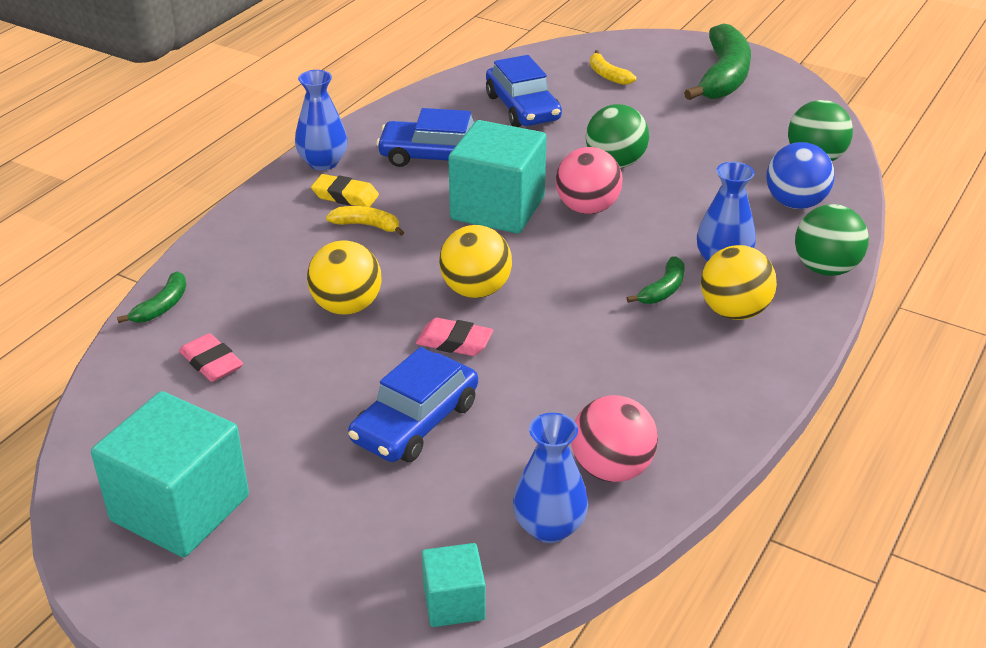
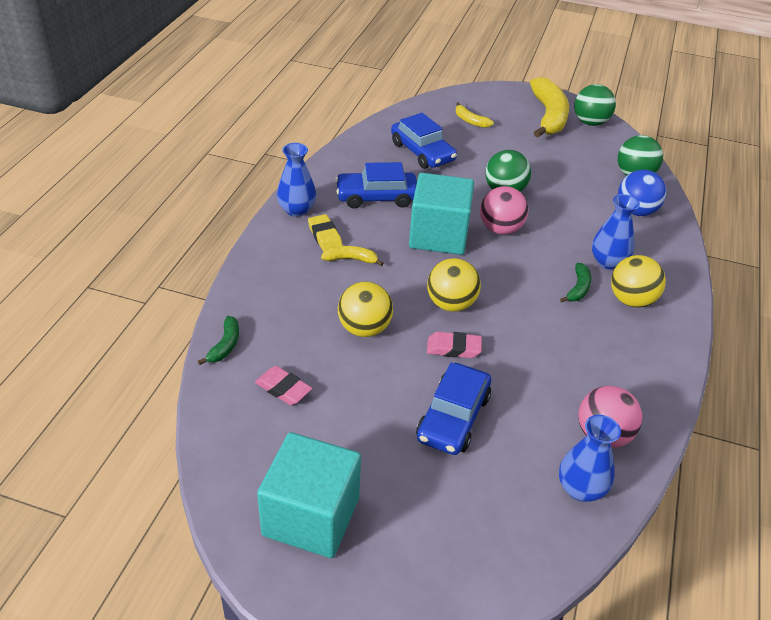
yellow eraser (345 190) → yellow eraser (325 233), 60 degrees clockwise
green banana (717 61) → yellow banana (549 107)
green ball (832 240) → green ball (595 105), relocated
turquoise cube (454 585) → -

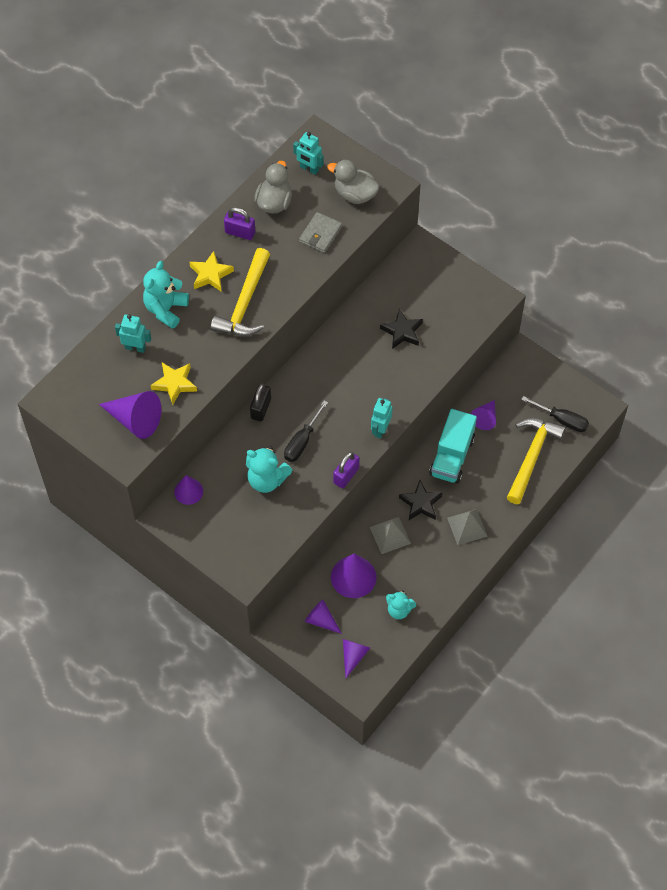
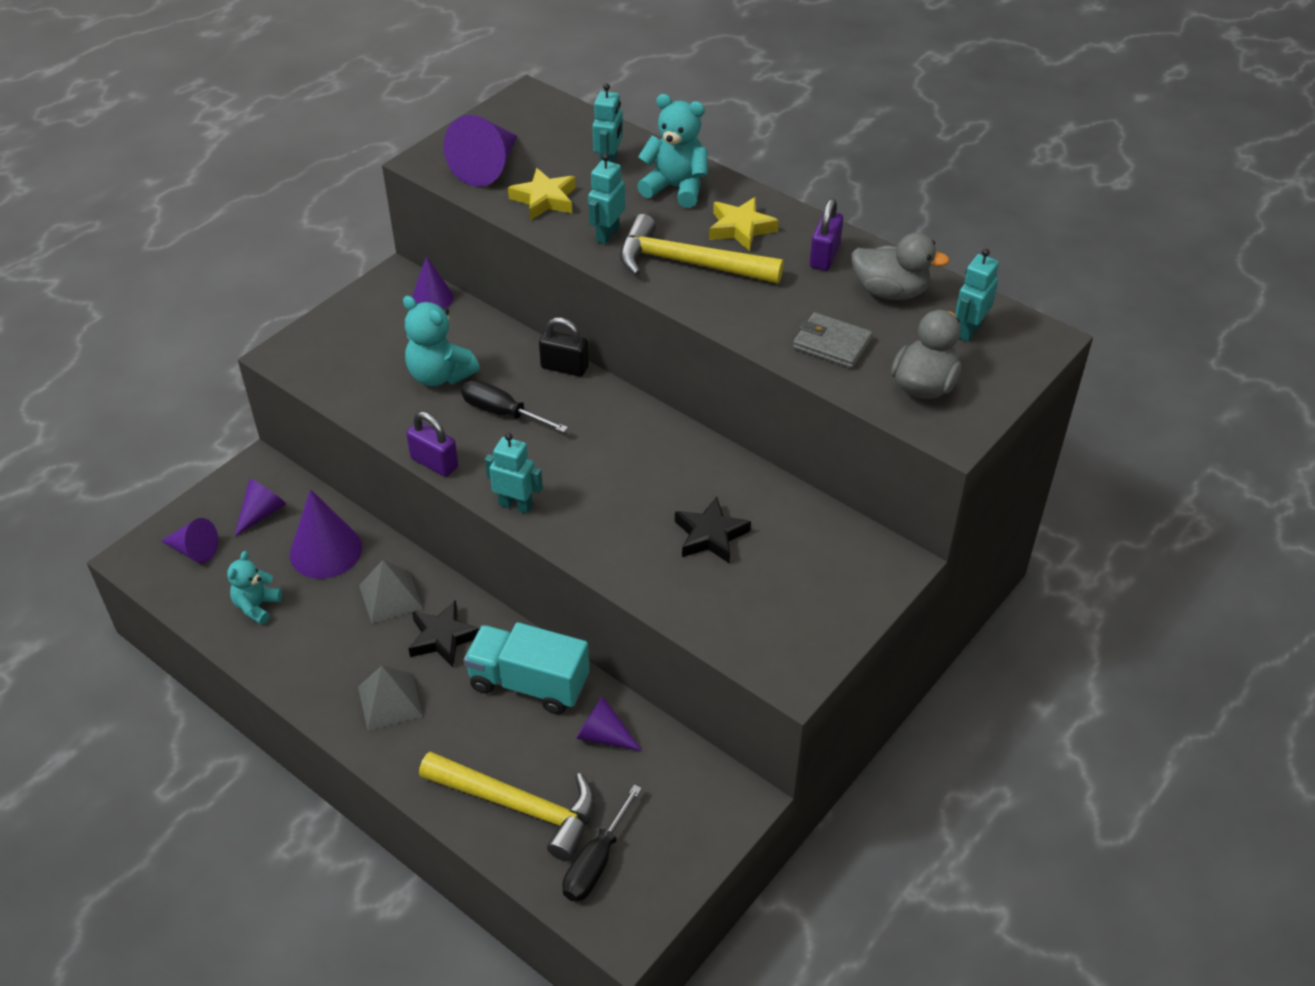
turquoise teddy bear (269 469) → turquoise teddy bear (441 341), 75 degrees counterclockwise
- → turquoise robot (606 199)

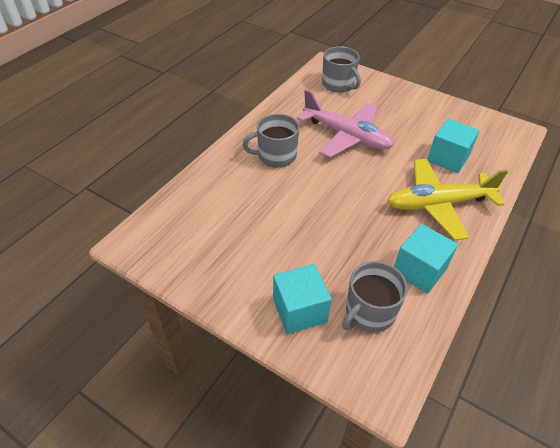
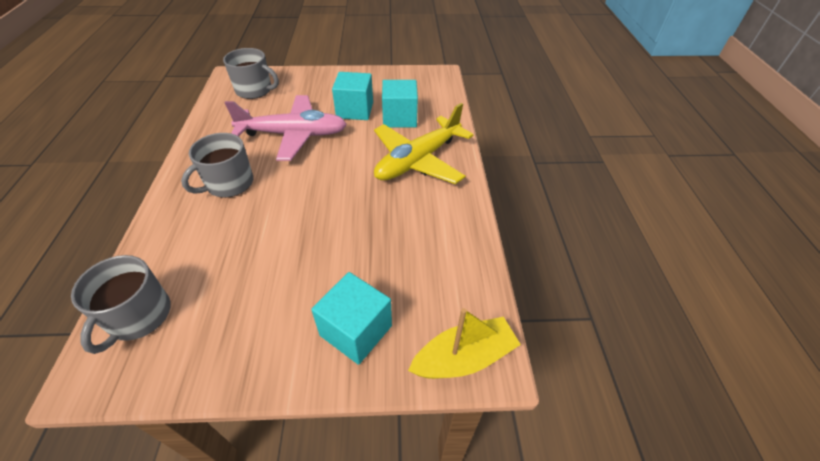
grey mug (375 296) → grey mug (121 304), relocated
turquoise cube (426 259) → turquoise cube (352 96), relocated
- → yellow boat (464 343)

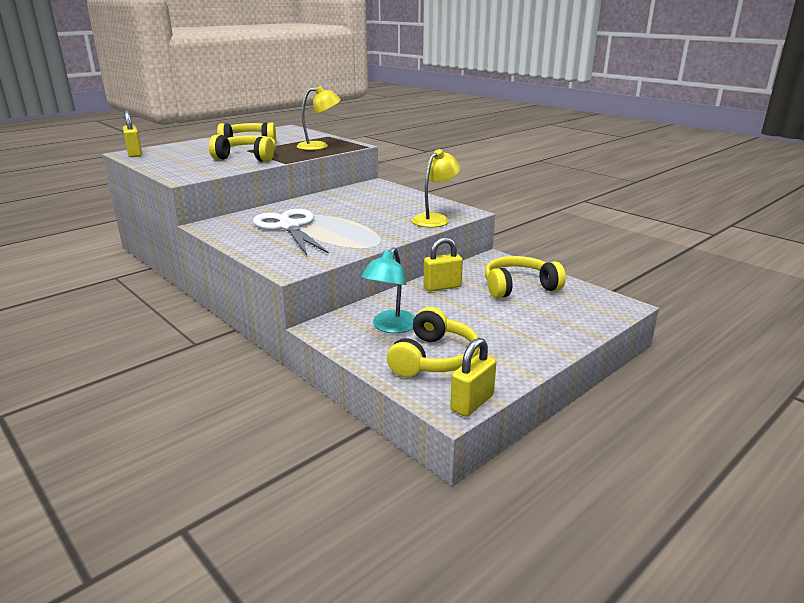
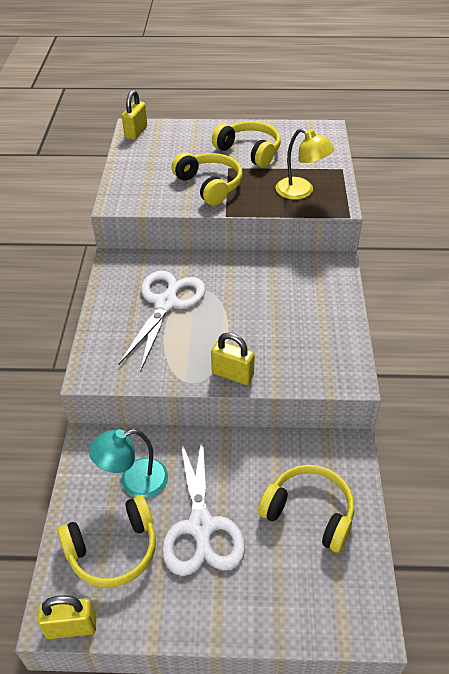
- → white scissors (203 503)
yellow padlock (443 264) → yellow padlock (233 358), relocated
yellow lamp (436 188) → -

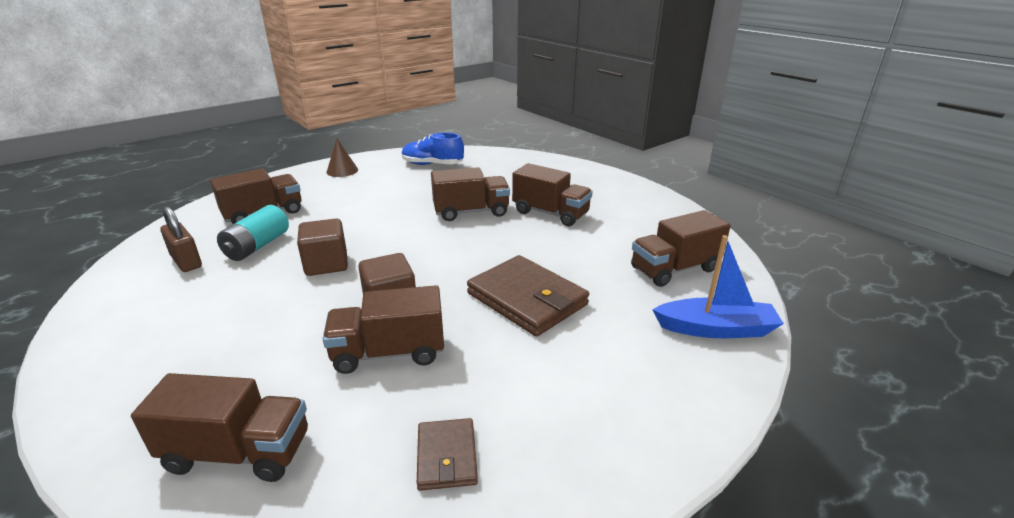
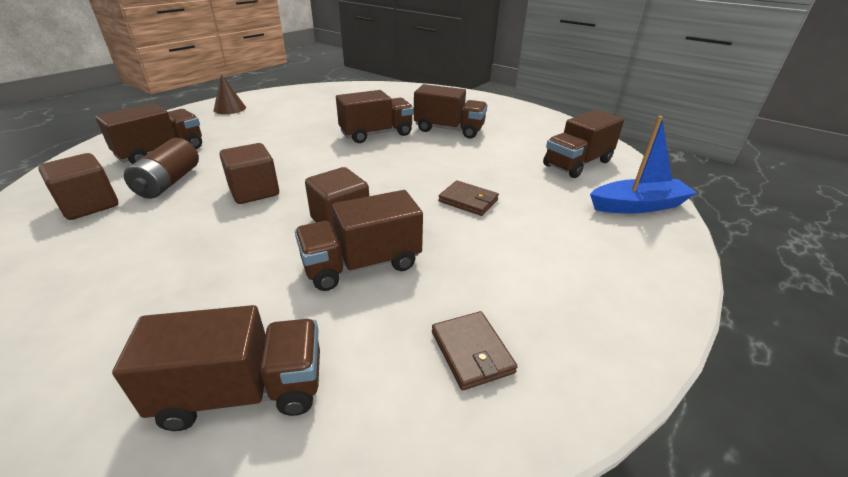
brown padlock (181 239) → brown cube (78 186)
turquoise battery (253 233) → brown battery (161 168)
brown wallet (528 296) → brown wallet (468 198), x0.52
blue shoe (433 148) → -

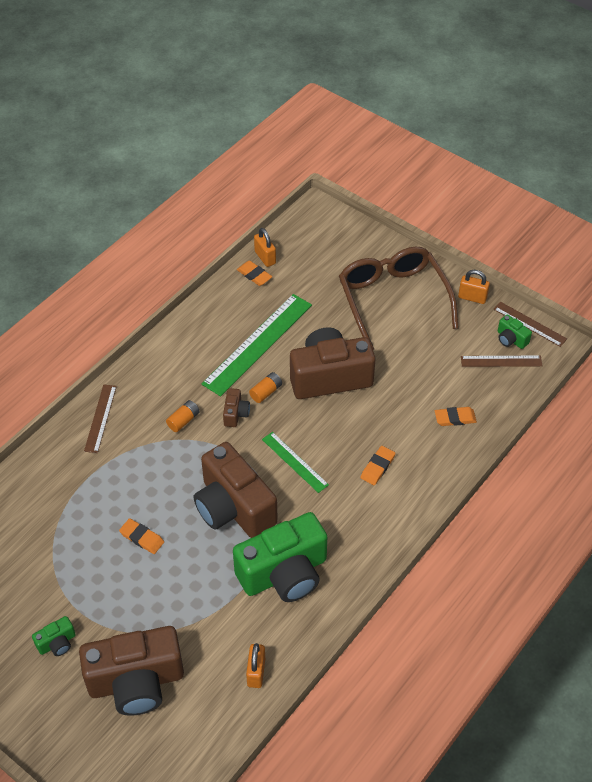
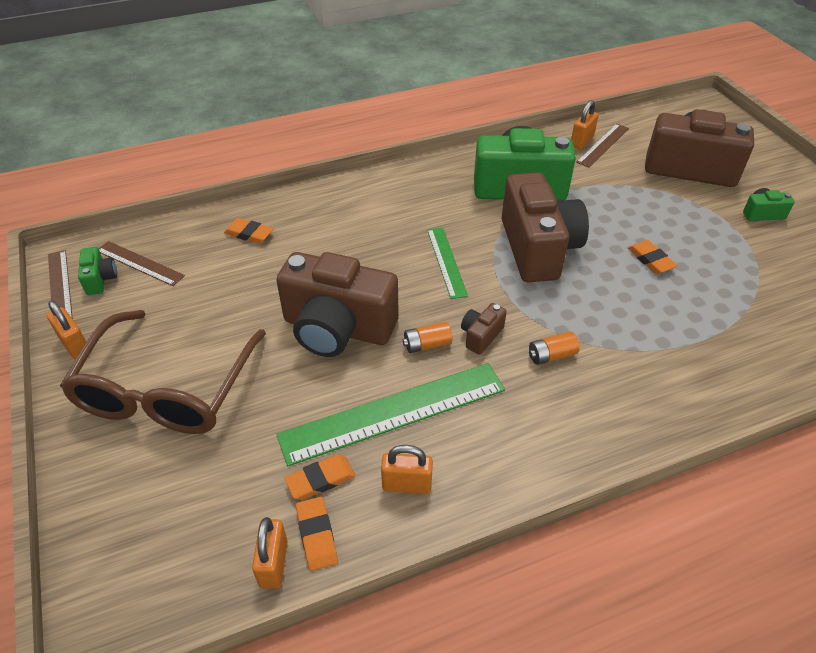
orange eraser (377 465) → orange eraser (320 477), relocated
- → orange padlock (407 469)
brown ruler (100 419) → brown ruler (602 146), relocated

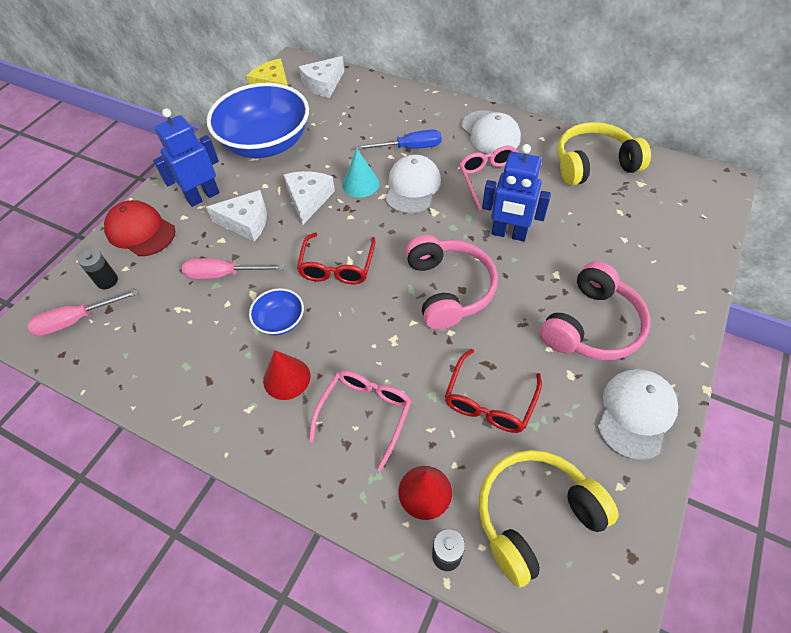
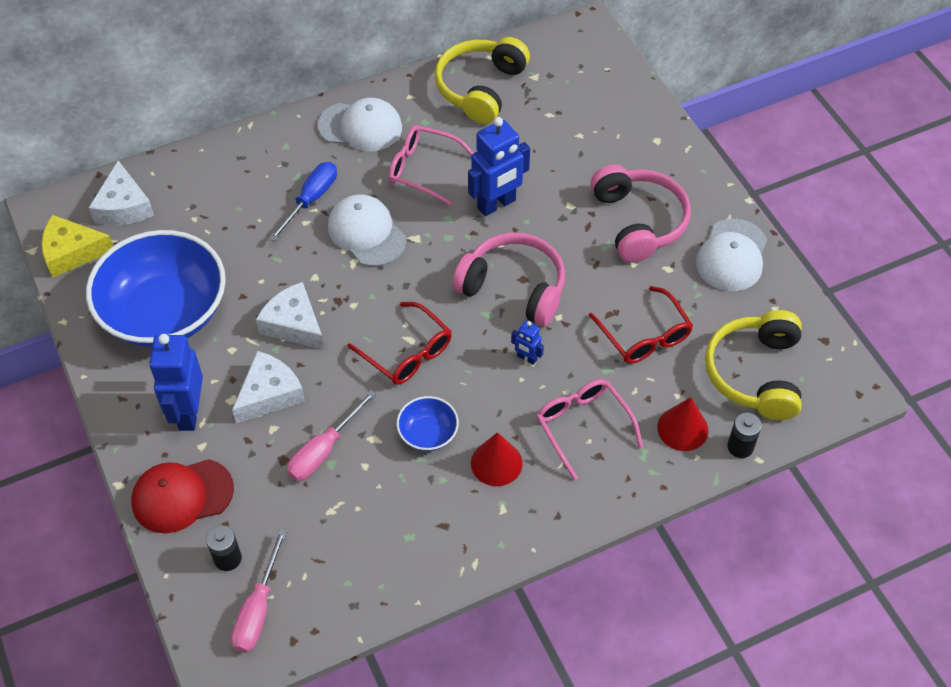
- → blue robot (527 343)
white cap (637 414) → white cap (731 254), 135 degrees counterclockwise
turquoise cone (360 173) → -

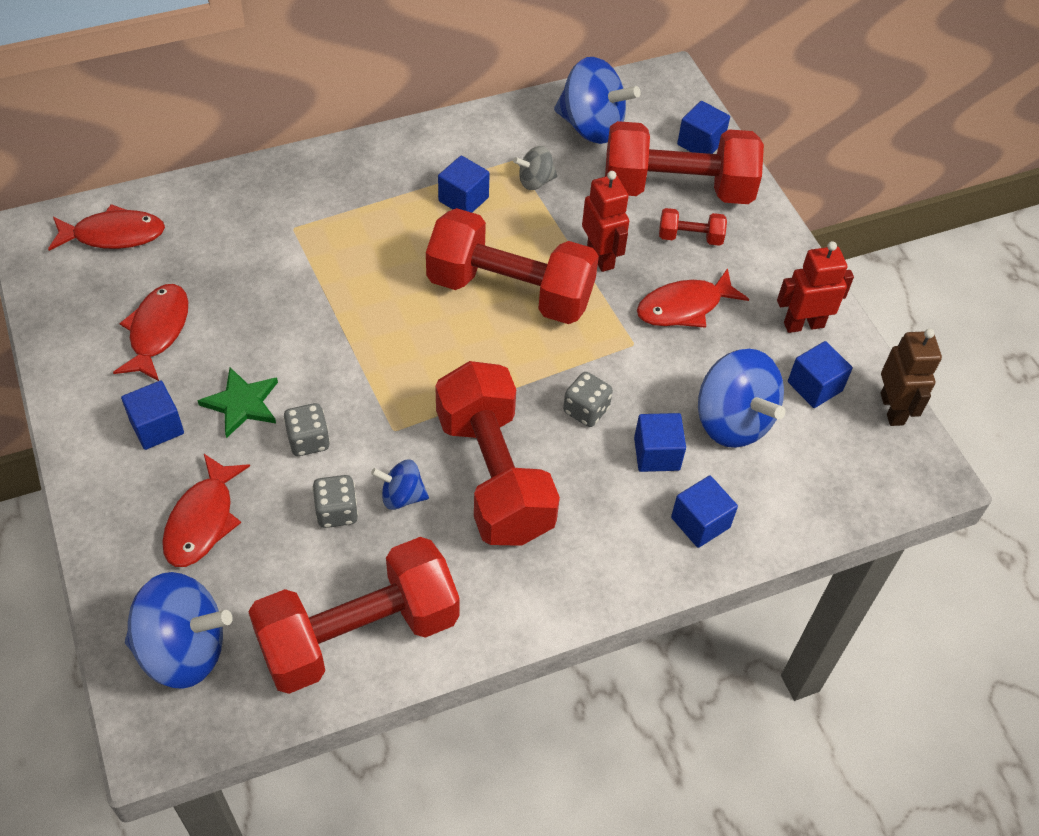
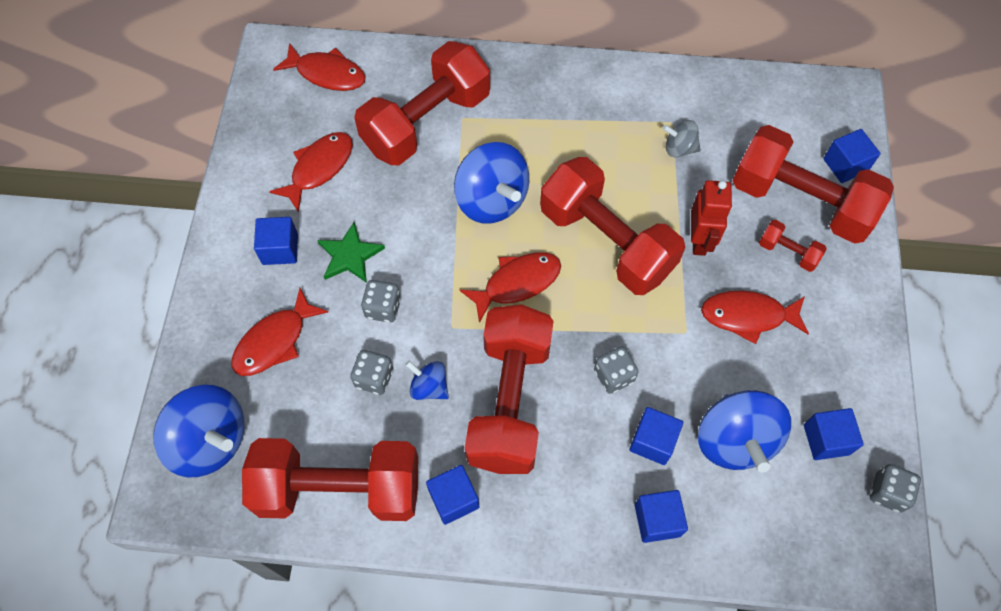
- → red dumbbell (422 103)
blue cube (464 184) → blue cube (452 495), relocated
blue spinning top (597 100) → blue spinning top (491 183), relocated
- → red fish (510 287)
brown robot (911 377) → grey dice (895 488)
red robot (815 287) → -

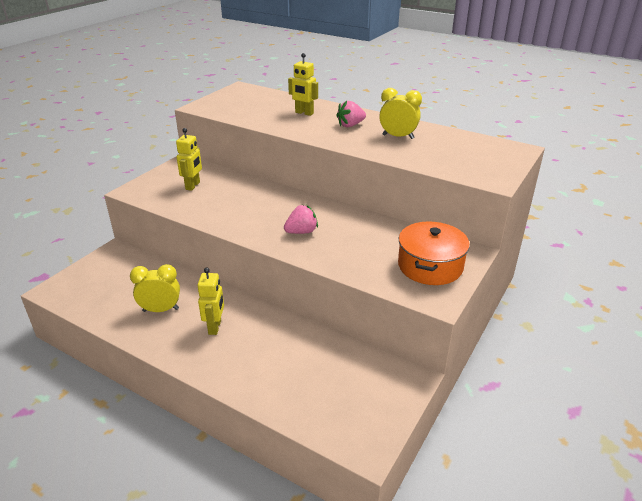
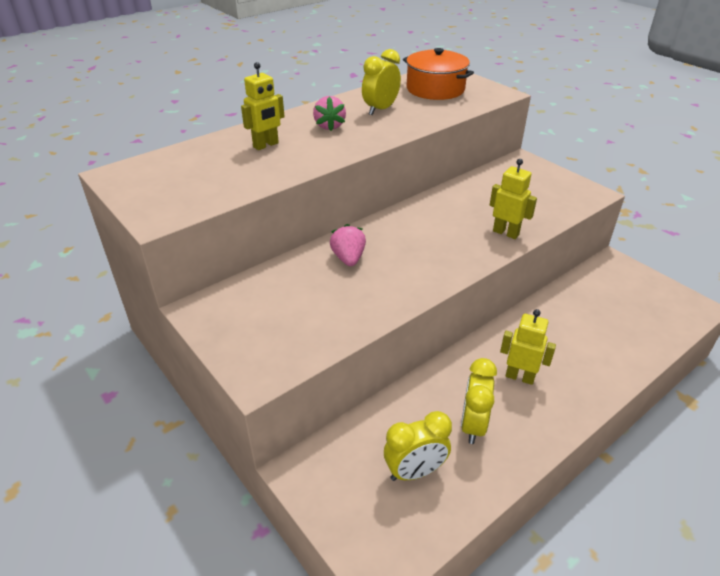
pink strawberry (301 219) → pink strawberry (348 245), relocated
- → yellow clock (418 446)
orange pot (434 253) → orange pot (438 74), relocated
yellow robot (189 159) → yellow robot (513 199), relocated

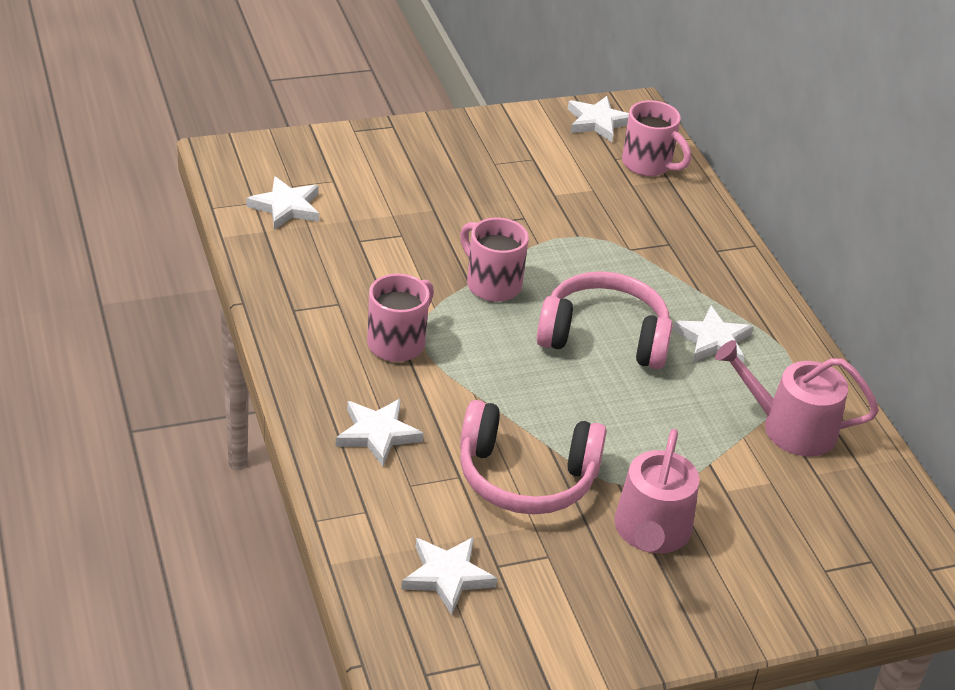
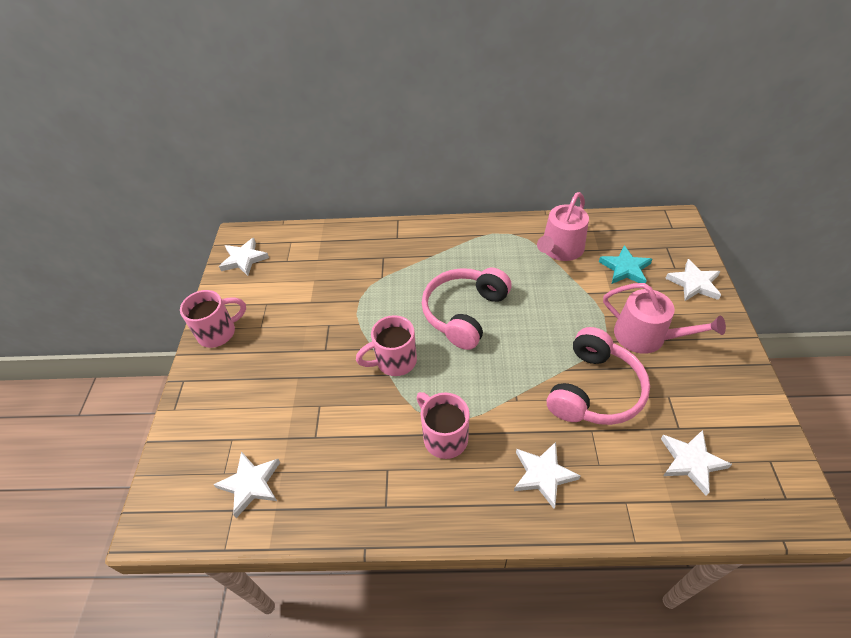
pink mug (656 138) → pink mug (213 319), relocated
- → turquoise star (625 264)
white star (713 334) → white star (693 280), relocated

